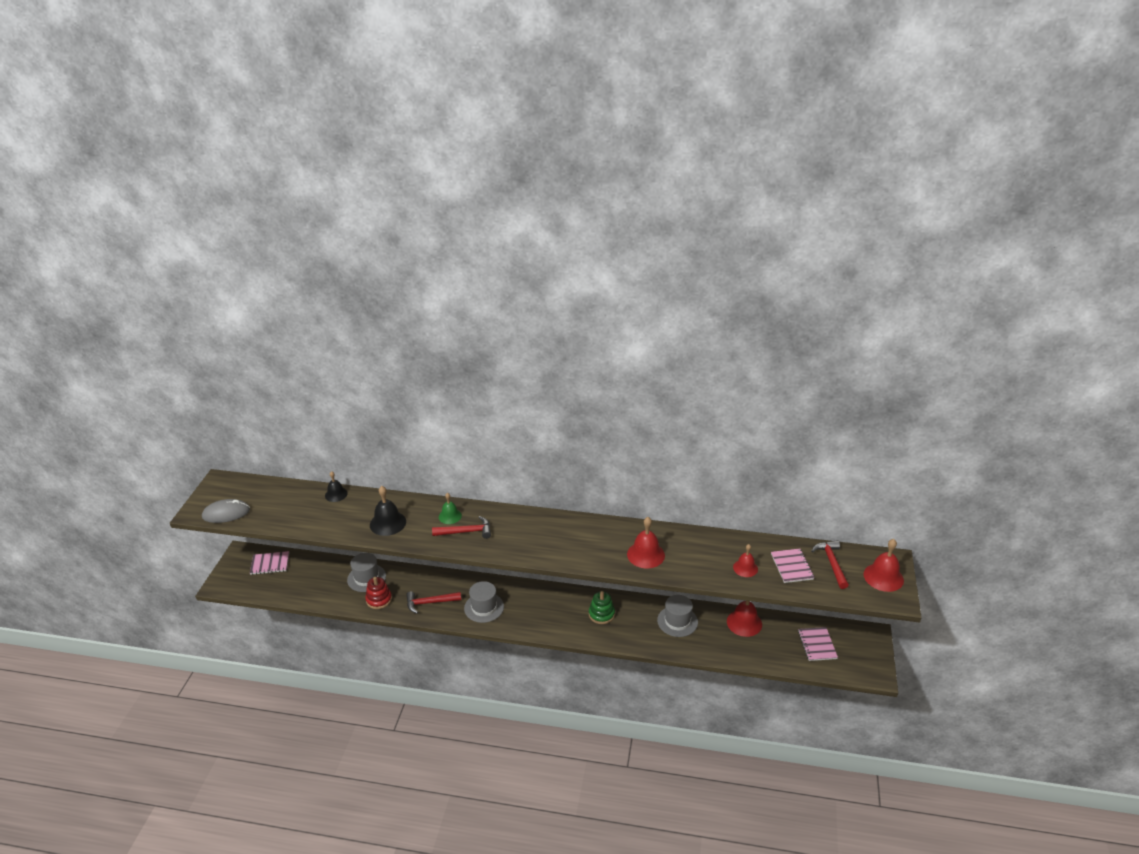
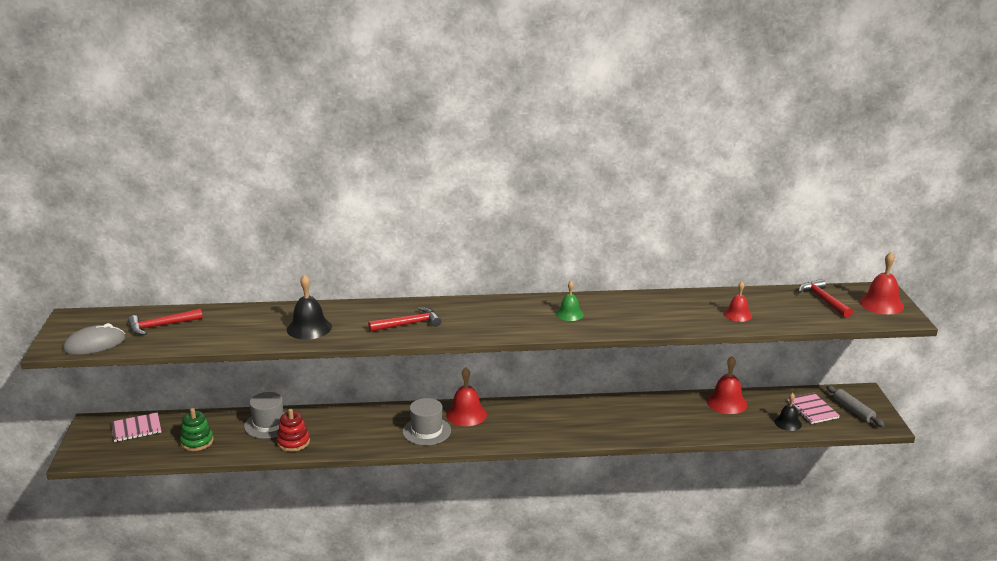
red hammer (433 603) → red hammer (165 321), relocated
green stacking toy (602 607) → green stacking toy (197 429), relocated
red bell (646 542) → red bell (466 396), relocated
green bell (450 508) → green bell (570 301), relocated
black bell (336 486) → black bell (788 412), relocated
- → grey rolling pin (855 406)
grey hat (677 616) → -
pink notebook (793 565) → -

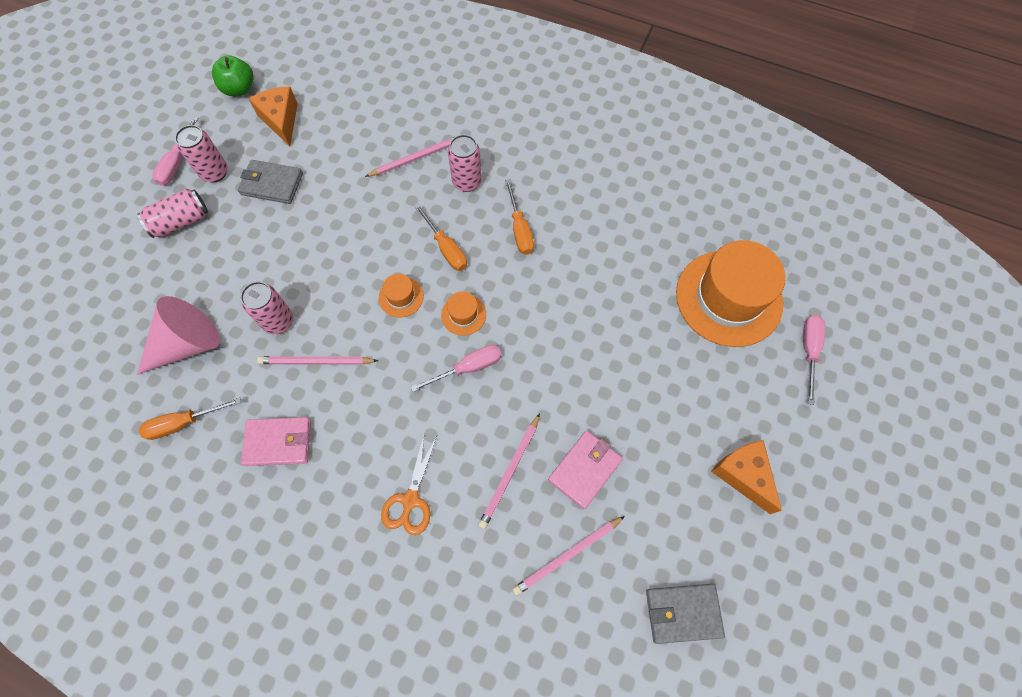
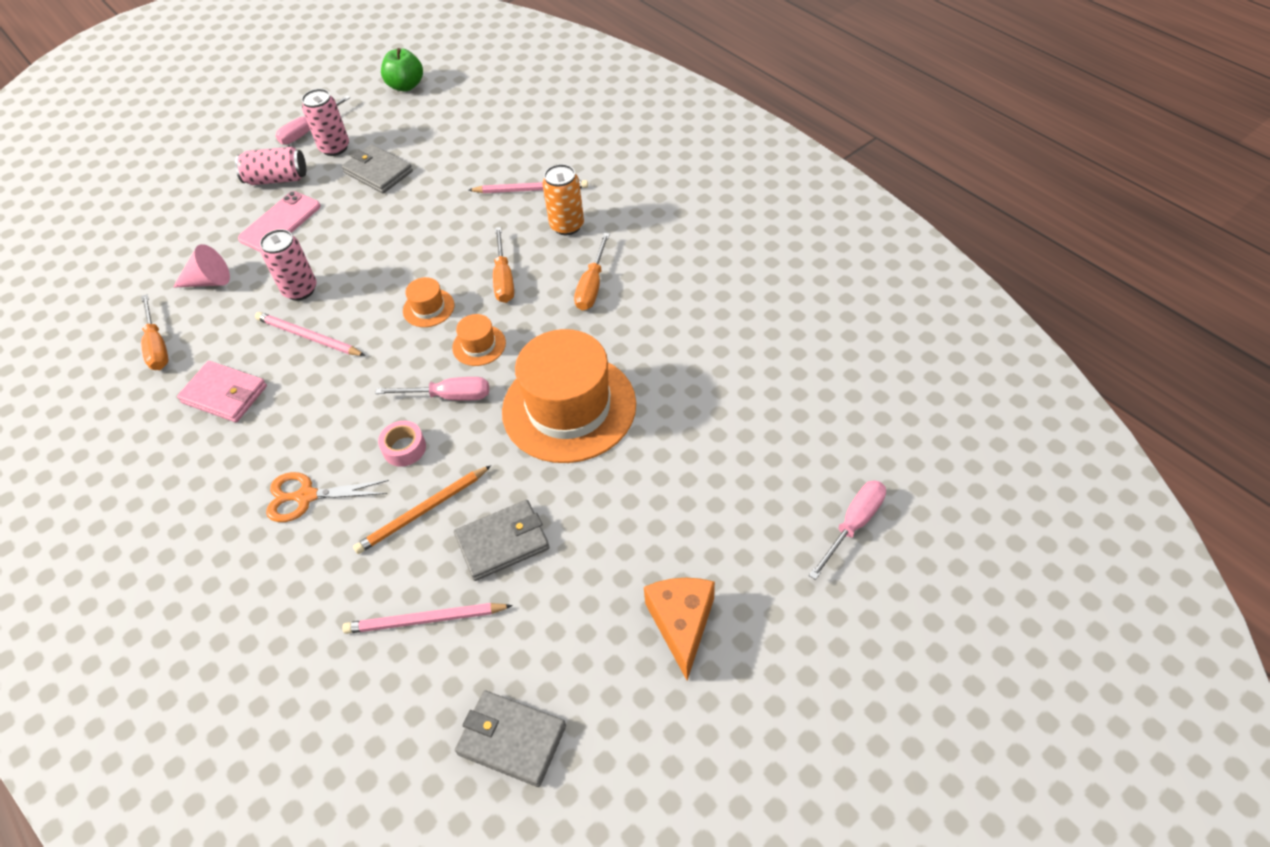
orange screwdriver (190 418) → orange screwdriver (154 332), 120 degrees counterclockwise
pink cone (178 335) → pink cone (201 266), x0.61
- → pink phone (279 221)
orange scissors (409 483) → orange scissors (327 497), 45 degrees clockwise
pink pencil (509 471) → orange pencil (422 509)
- → pink tape (402 444)
pink wallet (585 470) → grey wallet (502 540)
orange hat (731 293) → orange hat (569 396), relocated
pink can (465 163) → orange can (563 199)
orange cheese (273 116) → -

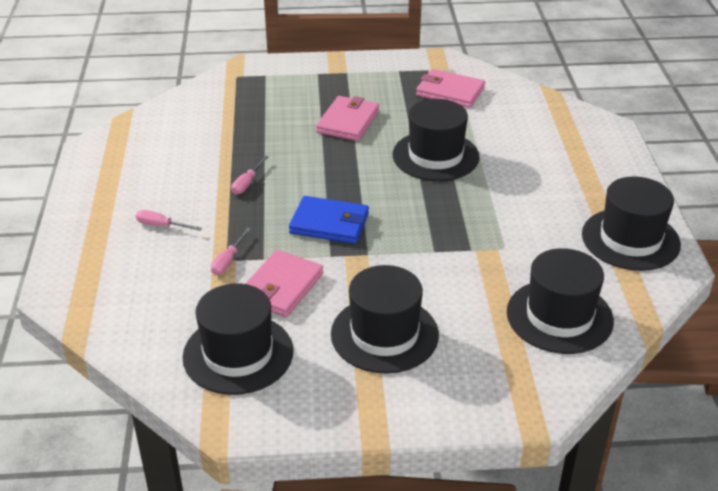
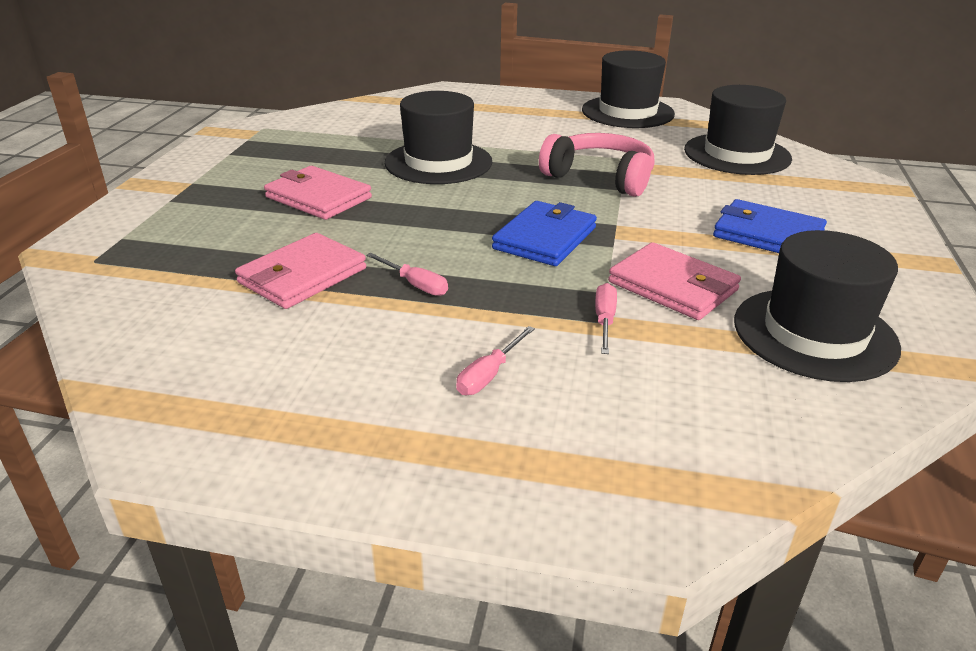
pink wallet (450 88) → pink wallet (300 271), relocated
- → pink headphones (596 165)
pink screwdriver (231 251) → pink screwdriver (606 318), 120 degrees counterclockwise
black hat (385 319) → blue wallet (770 226)

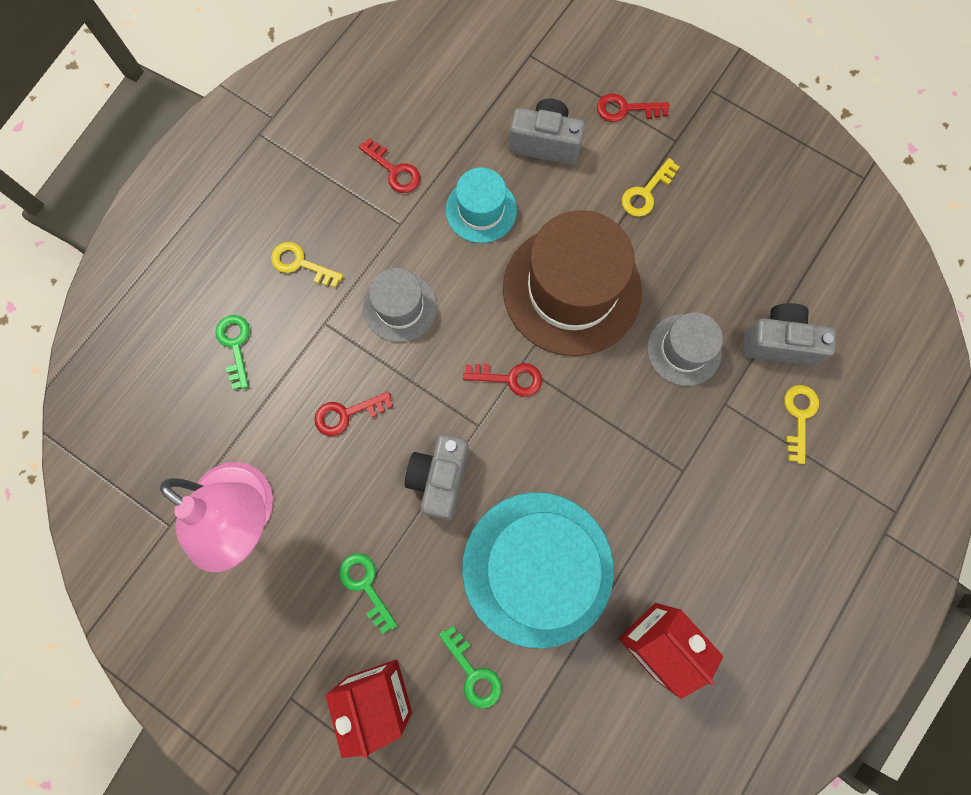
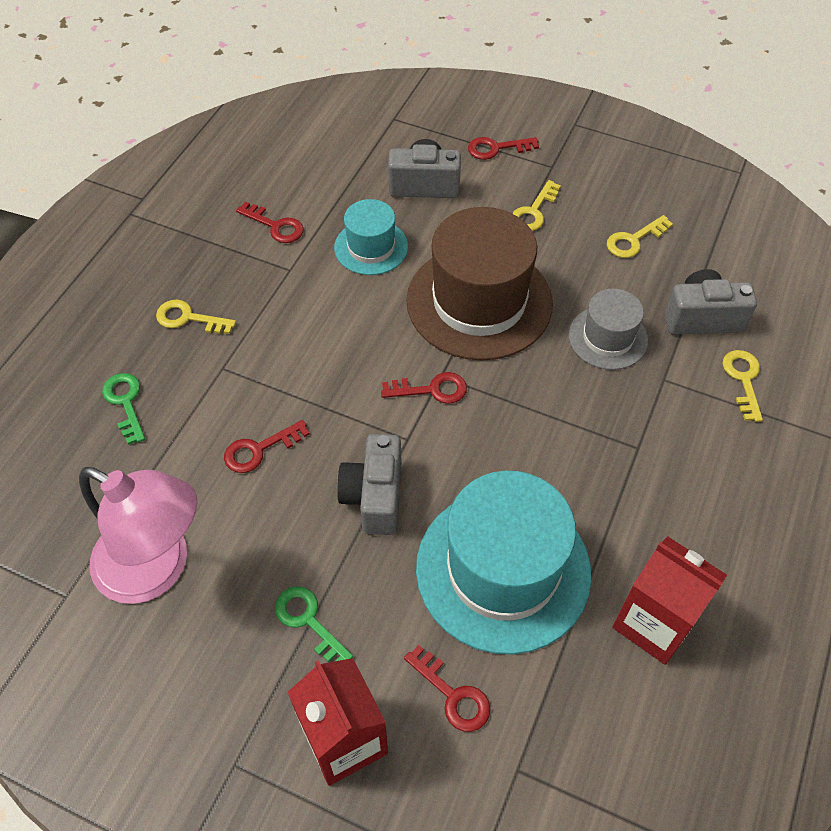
green key (470 667) → red key (447 688)
- → yellow key (640 236)
grey hat (400 305) → -

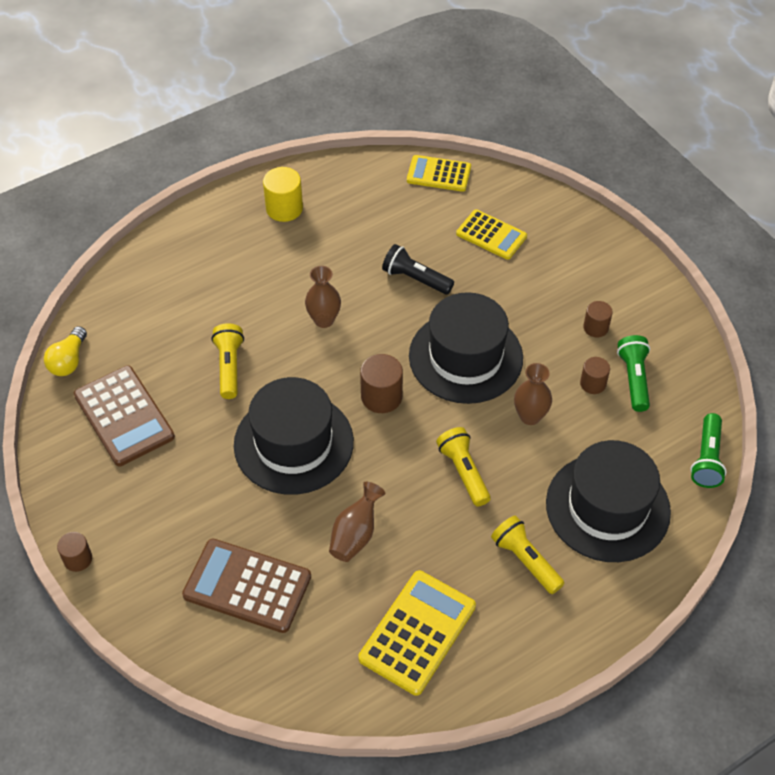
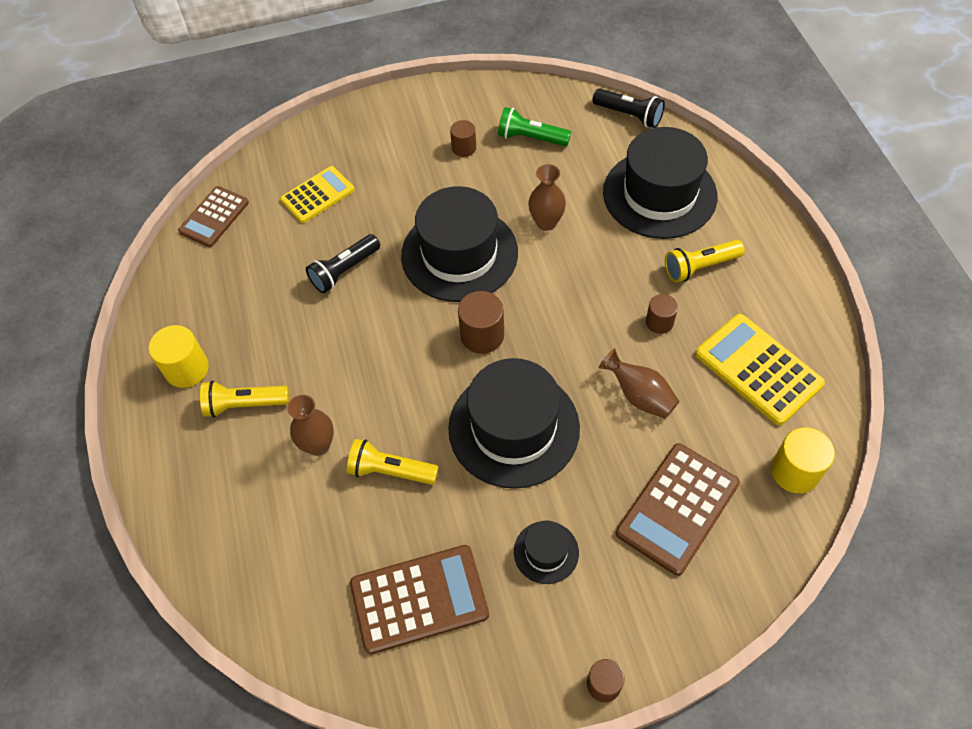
yellow calculator (439 173) → brown calculator (213 216)
yellow flashlight (463 467) → yellow flashlight (244 399), relocated
brown vase (323 297) → brown vase (310 425), relocated
- → black hat (546 552)
green flashlight (708 450) → black flashlight (628 108)
brown cylinder (595 375) → brown cylinder (662 314), relocated
- → yellow cylinder (803 460)
yellow light bulb (65 351) → -

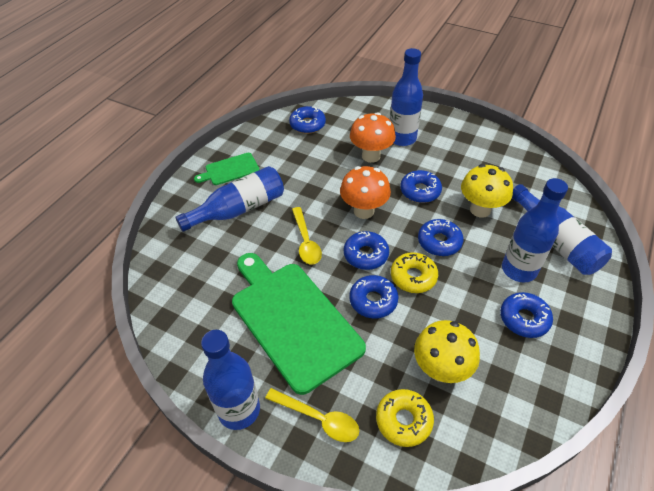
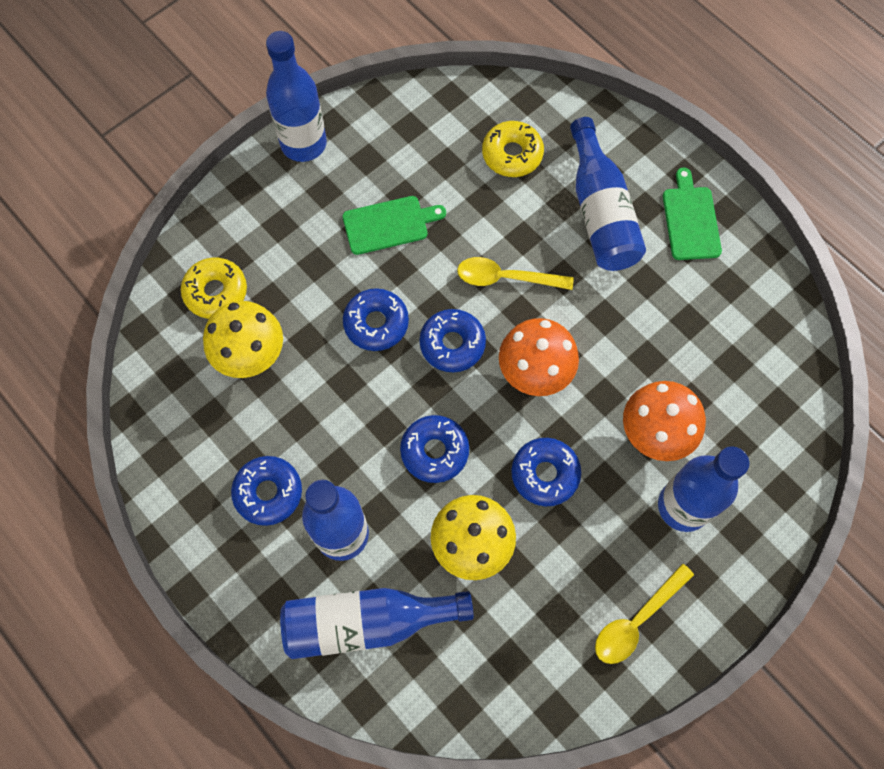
green cutting board (299 324) → green cutting board (394 225), x0.47
yellow donut (414 272) → yellow donut (513 149), relocated
yellow spoon (312 415) → yellow spoon (644 613), relocated
blue donut (307 120) → -

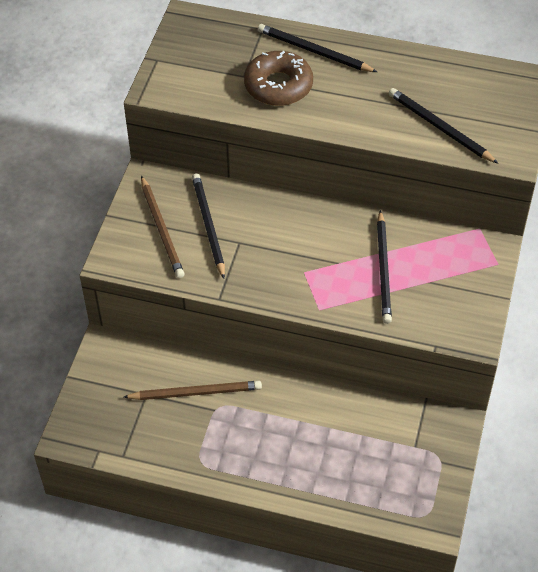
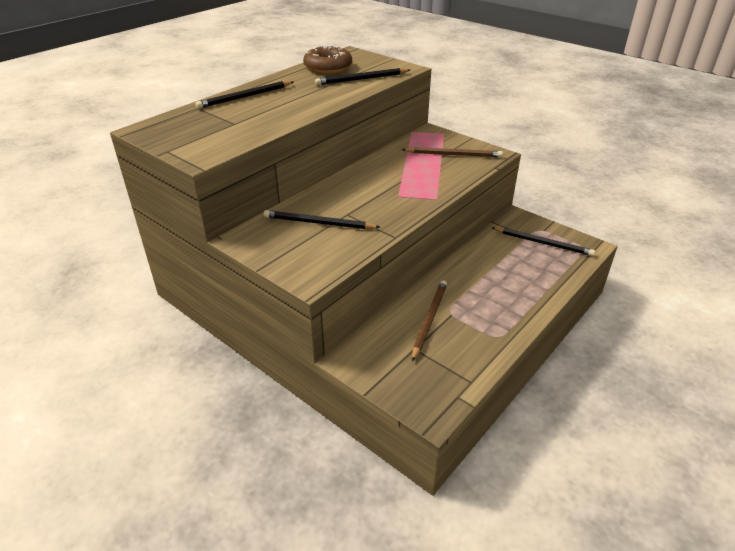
brown donut (278 78) → brown donut (327 59), relocated
brown pencil (163 227) → brown pencil (452 152), relocated
black pencil (384 267) → black pencil (543 241), relocated

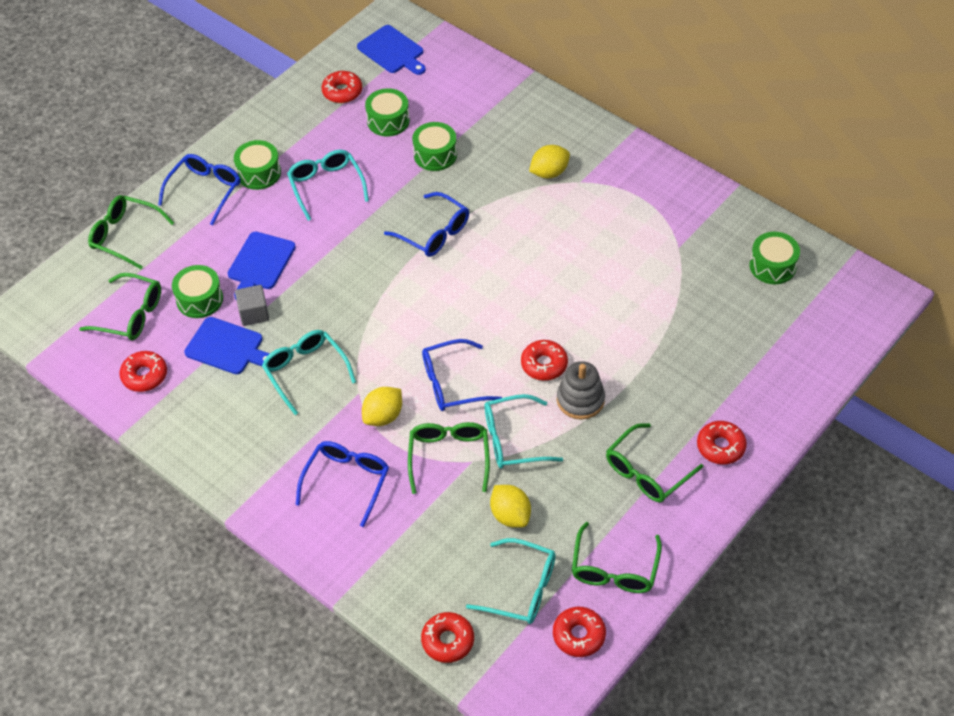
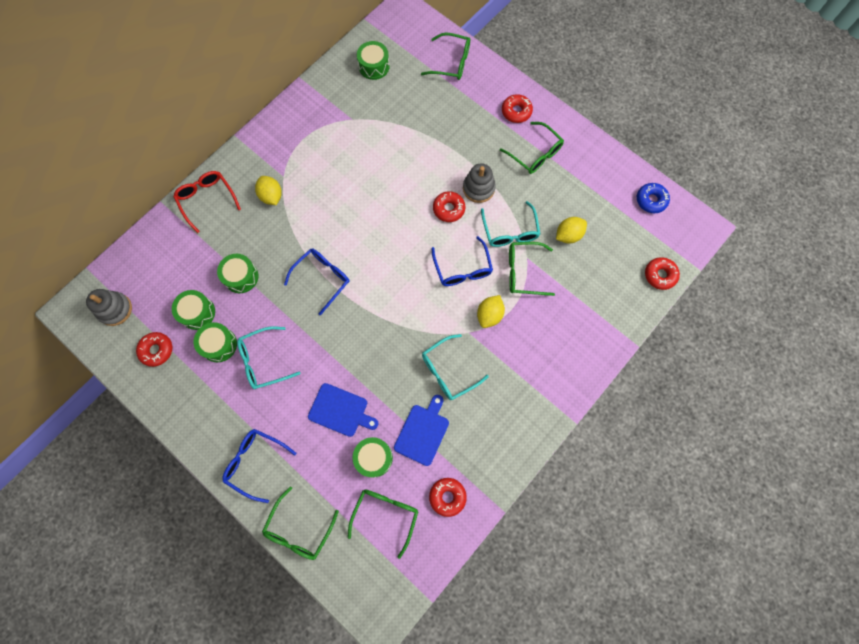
blue cutting board (391 50) → grey stacking toy (109 307)
- → red glasses (207 202)
green drum (257 165) → green drum (215 342), relocated
green glasses (617 557) → green glasses (445 56), relocated
yellow lemon (382 406) → yellow lemon (491 311), 75 degrees clockwise
red donut (579 632) → blue donut (653 198)
grey cube (252 305) → -
blue glasses (342 484) → -
turquoise glasses (511 581) → -

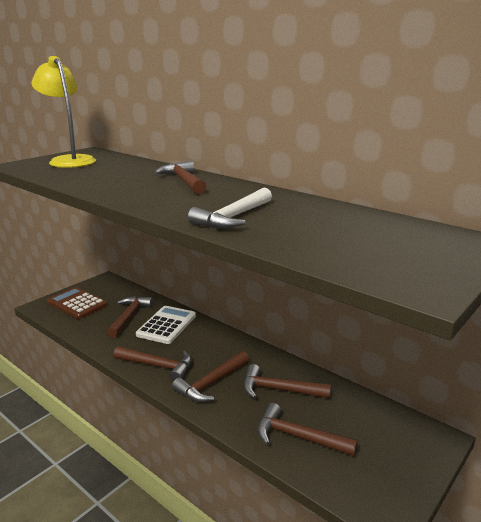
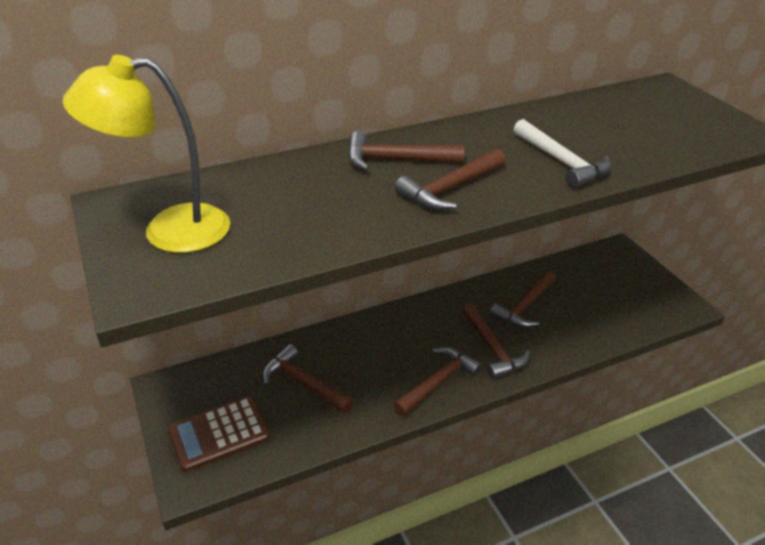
brown hammer (308 429) → brown hammer (450 179), relocated
white calculator (166 325) → -

